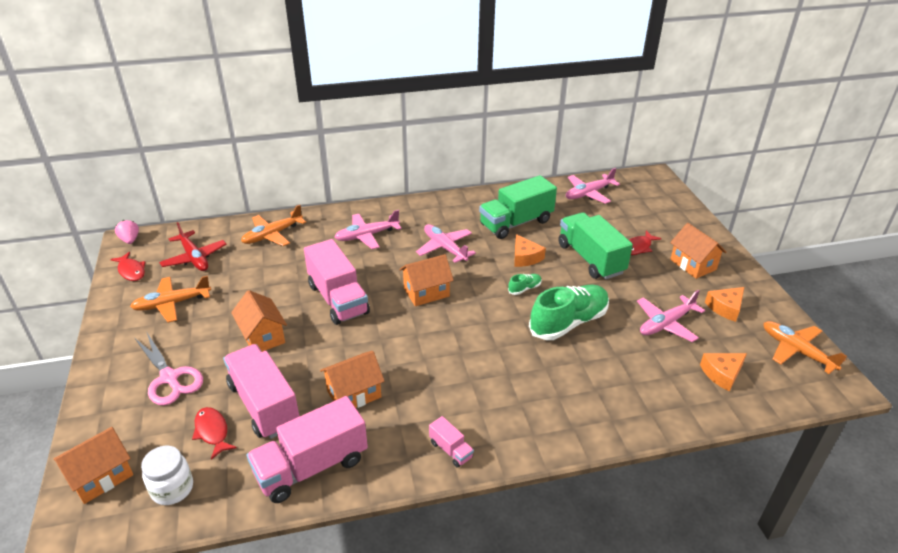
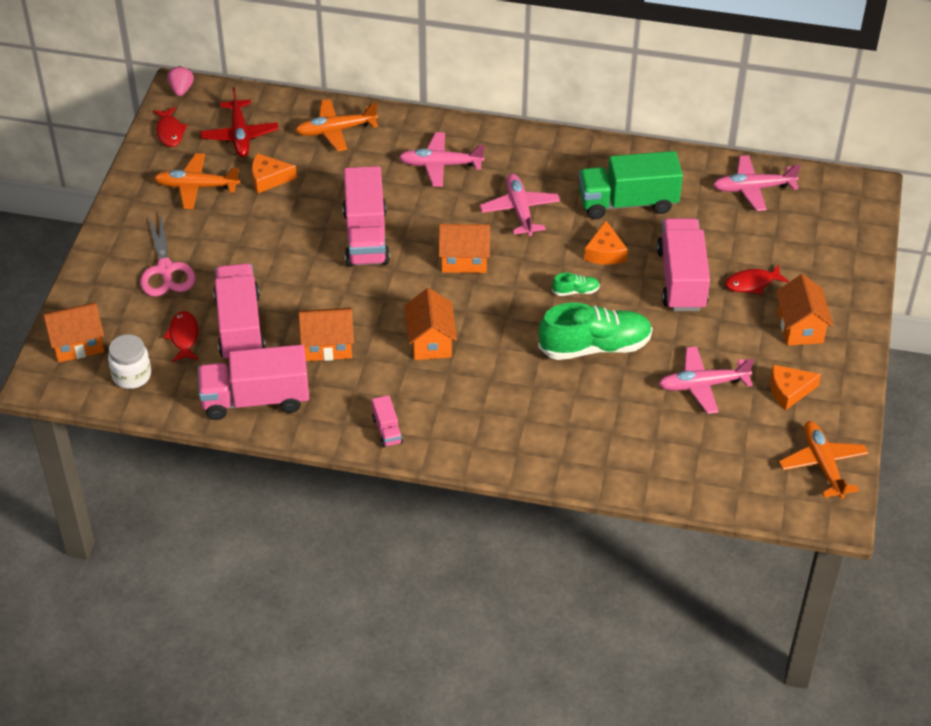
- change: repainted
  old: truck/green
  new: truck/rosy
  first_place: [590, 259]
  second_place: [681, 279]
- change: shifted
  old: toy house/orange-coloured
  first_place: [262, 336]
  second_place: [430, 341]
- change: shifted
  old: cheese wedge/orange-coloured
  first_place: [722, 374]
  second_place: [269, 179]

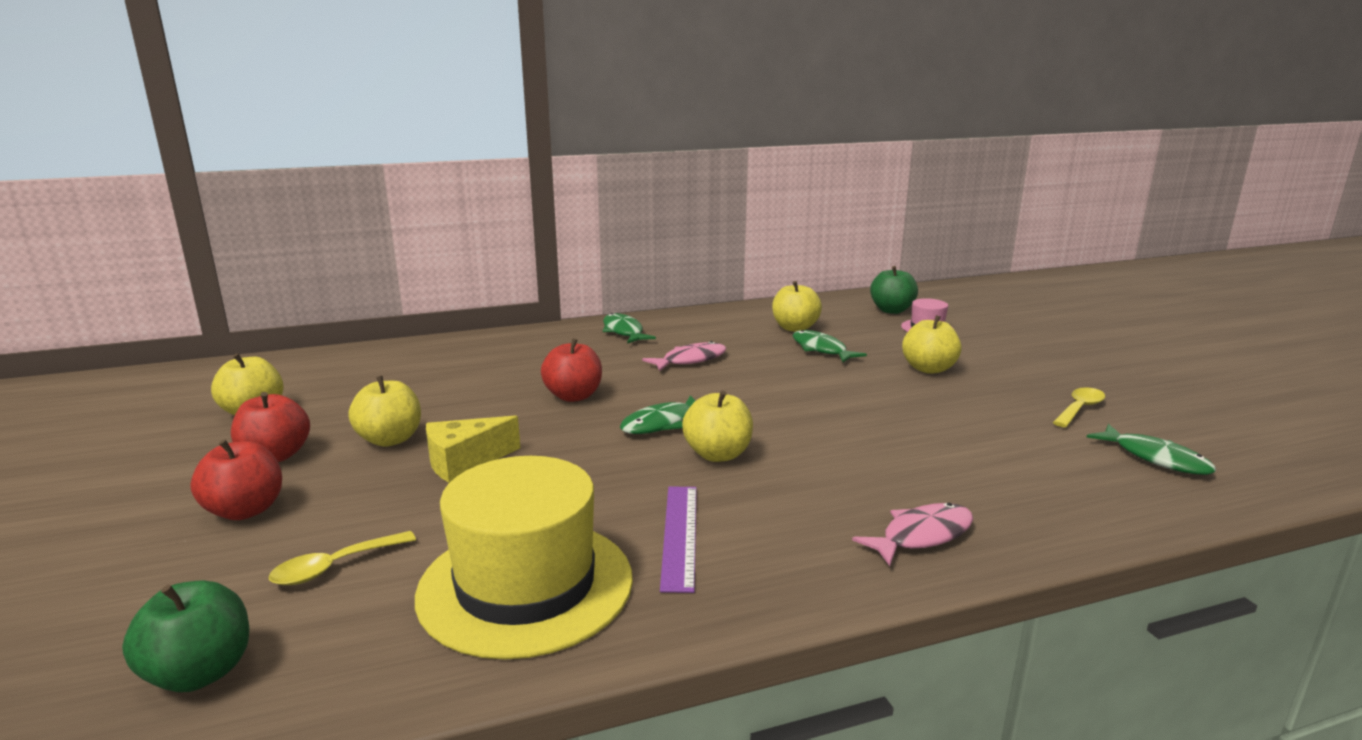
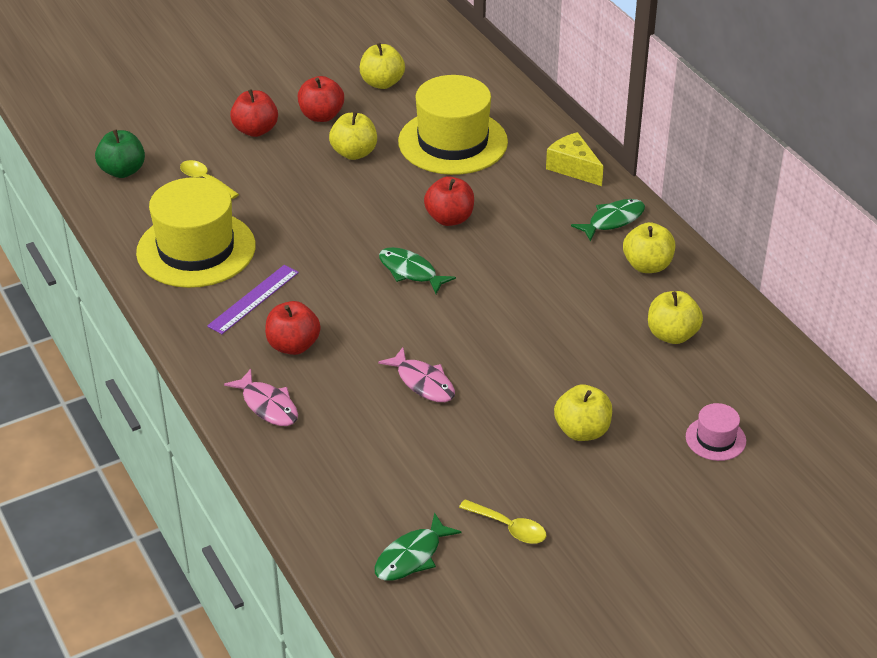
- change: gone
  old: toy apple/green
  first_place: [891, 310]
- change: gone
  old: fish figure/green
  first_place: [821, 349]
- change: shifted
  old: fish figure/rosy
  first_place: [690, 360]
  second_place: [423, 382]
- change: shifted
  old: toy apple/bright yellow
  first_place: [718, 454]
  second_place: [647, 265]
- change: shifted
  old: cheese wedge/bright yellow
  first_place: [465, 462]
  second_place: [573, 168]
- change: rotated
  old: measuring stick/purple
  first_place: [679, 535]
  second_place: [253, 299]
  degrees: -45
- change: new
  new: tall hat/bright yellow
  second_place: [453, 142]
- change: new
  new: toy apple/crimson
  second_place: [293, 345]

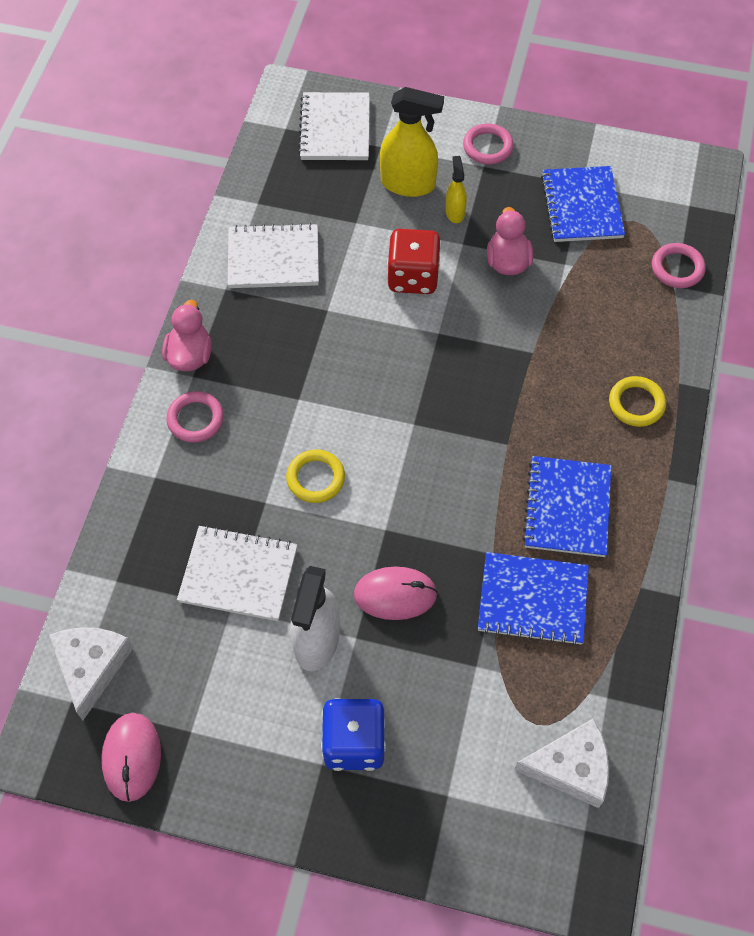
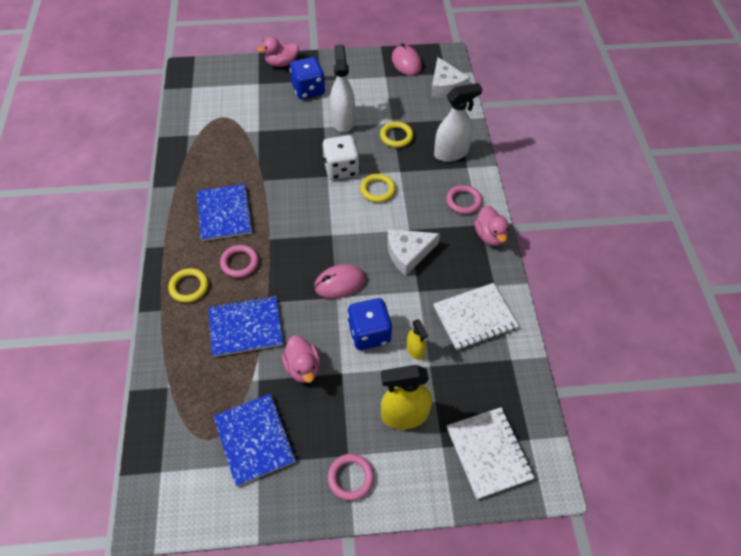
- change: shifted
  old: spray bottle/bright yellow
  first_place: [455, 212]
  second_place: [415, 350]
- change: repainted
  old: dice/crimson
  new: dice/royal blue
  first_place: [413, 277]
  second_place: [369, 333]
- change: shifted
  old: torus/rosy
  first_place: [677, 268]
  second_place: [239, 263]
- change: swapped
  old: notebook/white
  new: torus/bright yellow
  first_place: [238, 575]
  second_place: [396, 136]
- change: shifted
  old: notebook/royal blue
  first_place: [533, 599]
  second_place: [245, 327]
- change: shifted
  old: computer mouse/rosy
  first_place: [395, 594]
  second_place: [340, 283]
- change: shifted
  old: cheese wedge/white
  first_place: [571, 767]
  second_place: [408, 253]
- change: new
  new: duck/rosy
  second_place: [281, 63]
- change: new
  new: spray bottle/white
  second_place: [451, 153]
- change: new
  new: dice/white
  second_place: [341, 169]

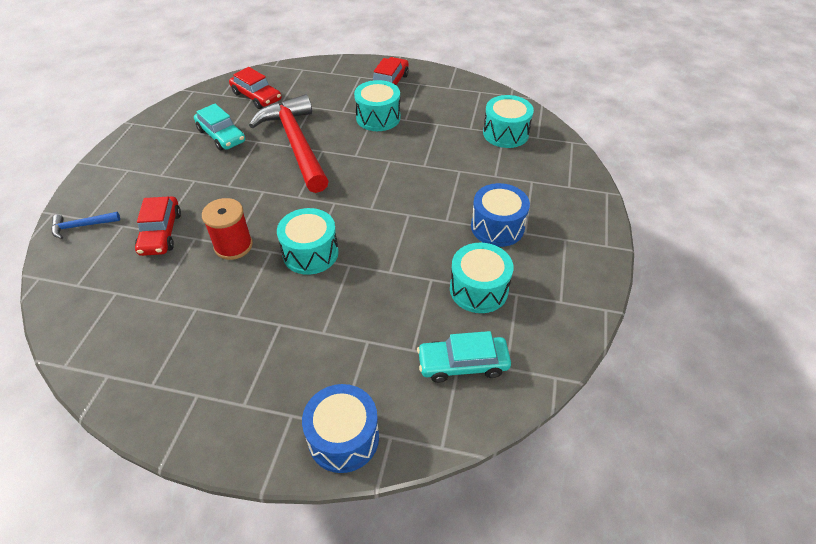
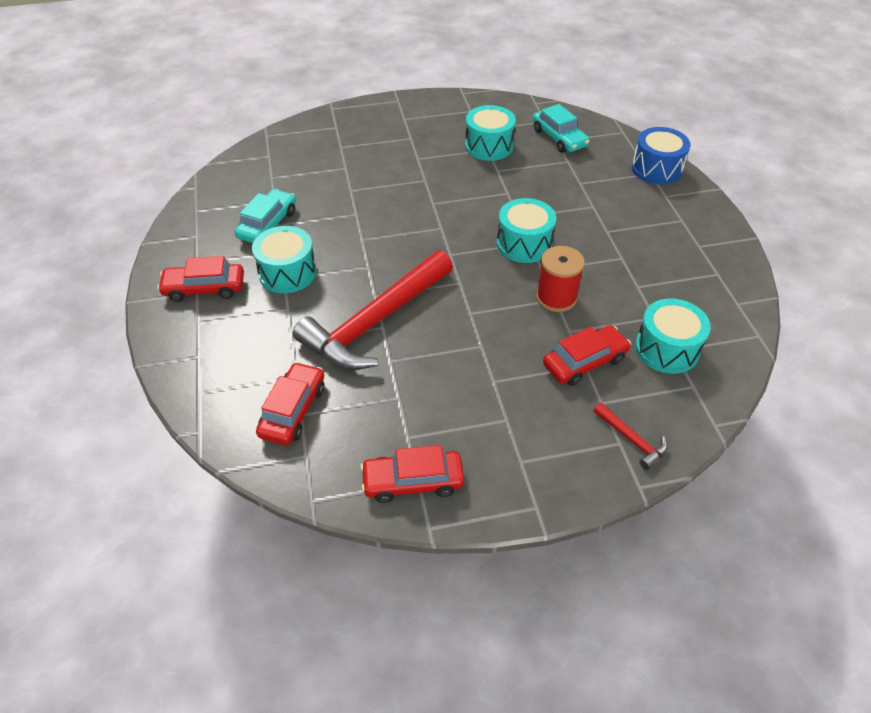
- change: shifted
  old: drum/teal
  first_place: [505, 133]
  second_place: [667, 349]
- change: shifted
  old: car/teal
  first_place: [221, 136]
  second_place: [268, 224]
- change: gone
  old: drum/royal blue
  first_place: [497, 227]
- change: repainted
  old: hammer/royal blue
  new: hammer/crimson
  first_place: [82, 226]
  second_place: [631, 440]
- change: new
  new: car/crimson
  second_place: [413, 481]

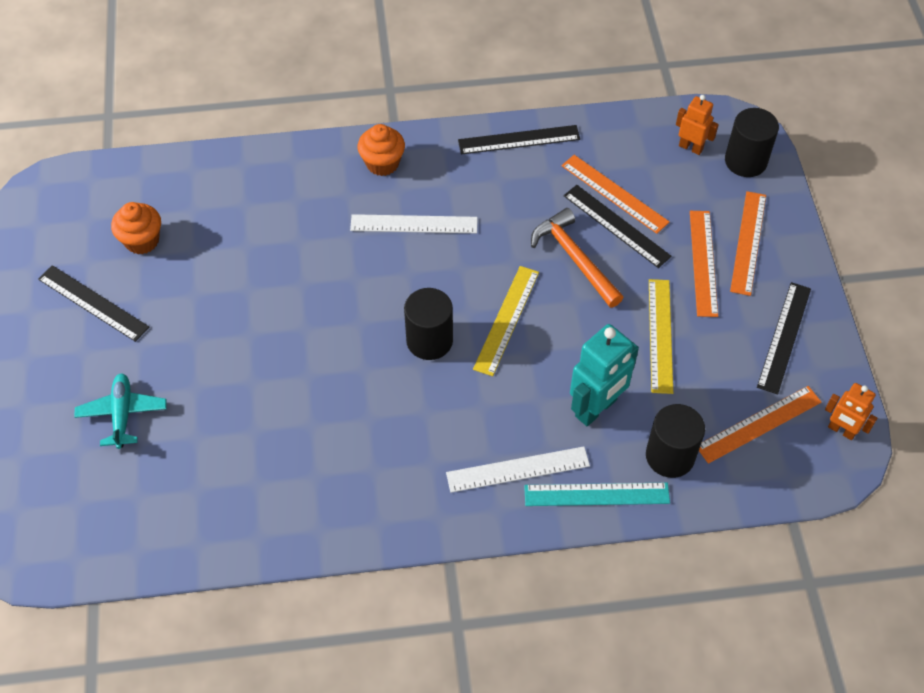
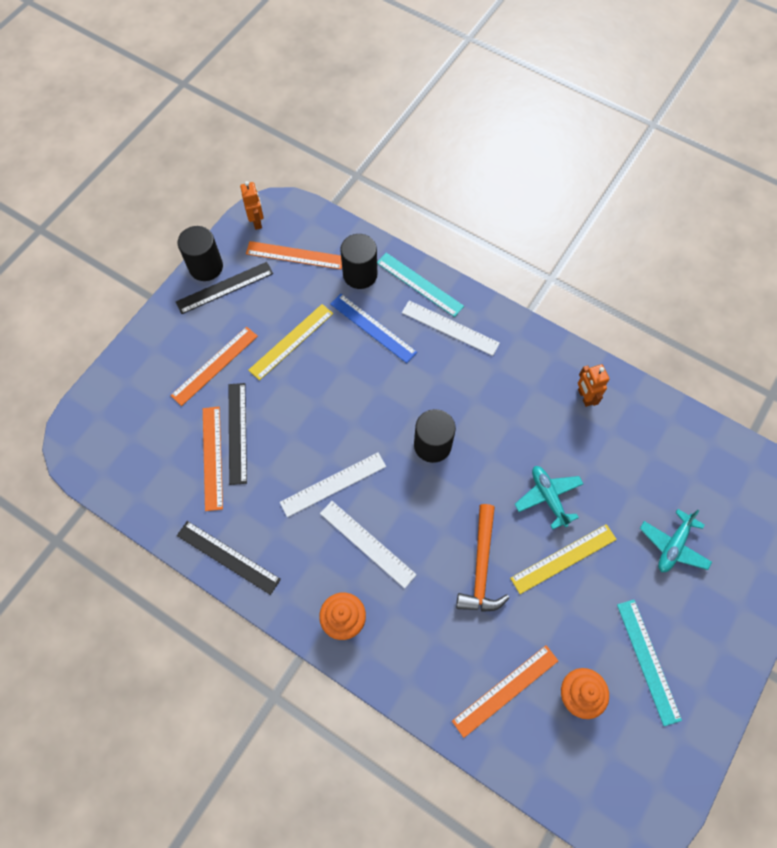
- change: shifted
  old: robot/orange-coloured
  first_place: [691, 147]
  second_place: [584, 397]
- change: shifted
  old: cylinder/black
  first_place: [745, 161]
  second_place: [206, 267]
- change: shifted
  old: measuring stick/orange-coloured
  first_place: [748, 242]
  second_place: [505, 690]
- change: shifted
  old: hammer/orange-coloured
  first_place: [574, 258]
  second_place: [481, 567]
- change: repainted
  old: measuring stick/black
  new: measuring stick/teal
  first_place: [93, 303]
  second_place: [648, 661]
- change: shifted
  old: measuring stick/bright yellow
  first_place: [506, 320]
  second_place: [563, 558]
- change: swapped
  old: robot/teal
  new: measuring stick/royal blue
  first_place: [596, 408]
  second_place: [373, 328]
- change: new
  new: measuring stick/white
  second_place: [333, 484]
- change: new
  new: plane/teal
  second_place: [548, 497]

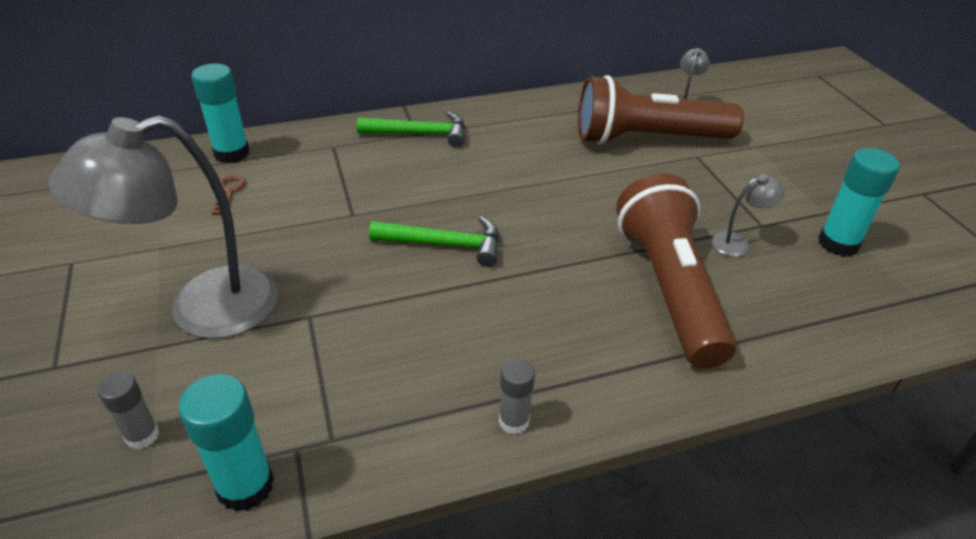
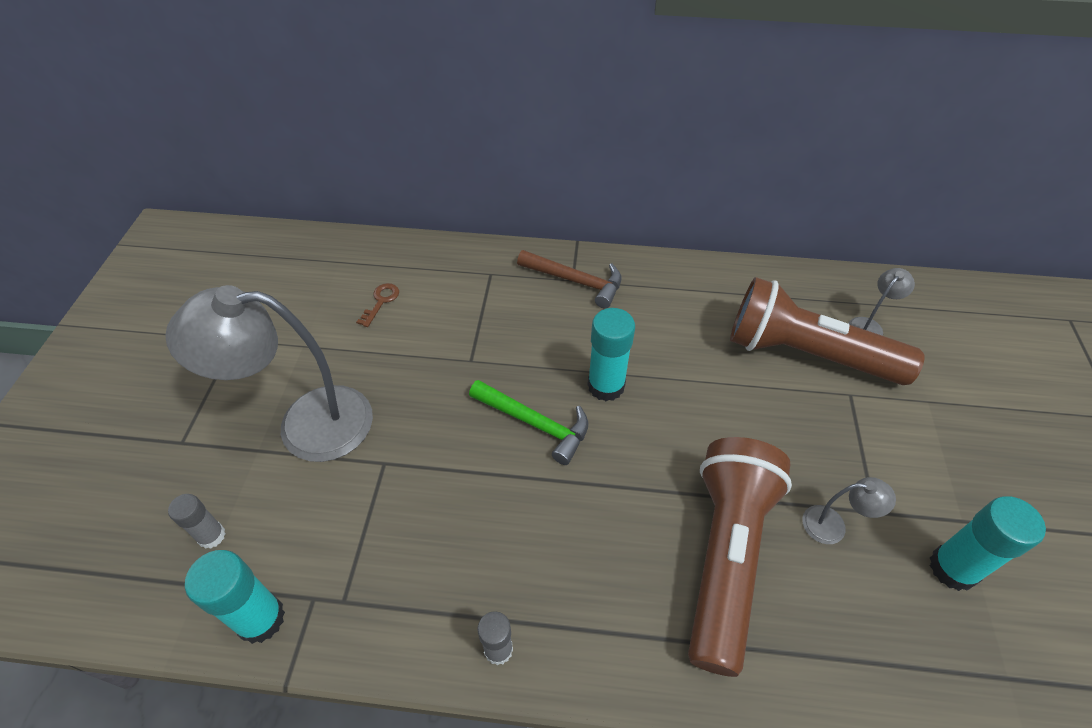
- change: shifted
  old: glue/teal
  first_place: [232, 153]
  second_place: [606, 386]
- change: repainted
  old: hammer/green
  new: hammer/dark brown
  first_place: [420, 134]
  second_place: [575, 281]

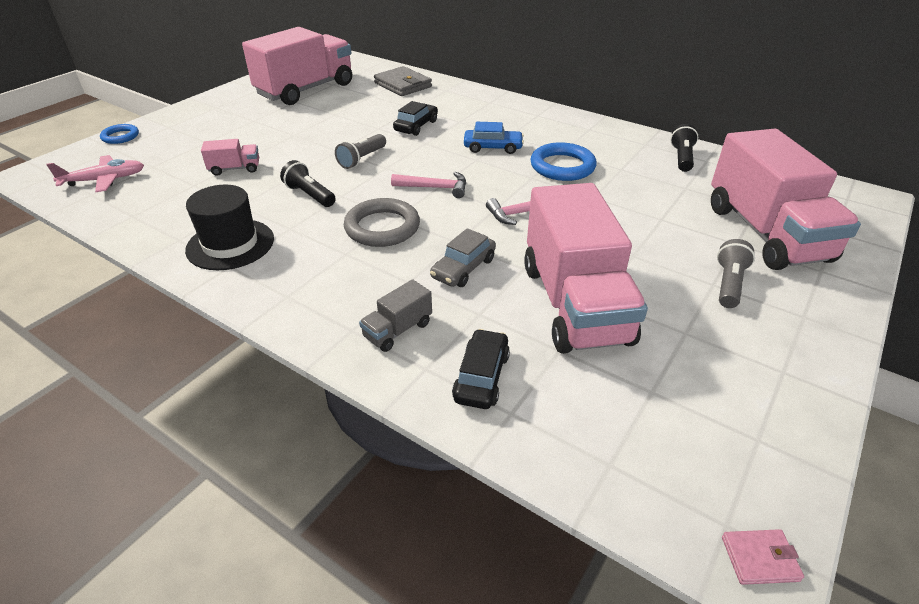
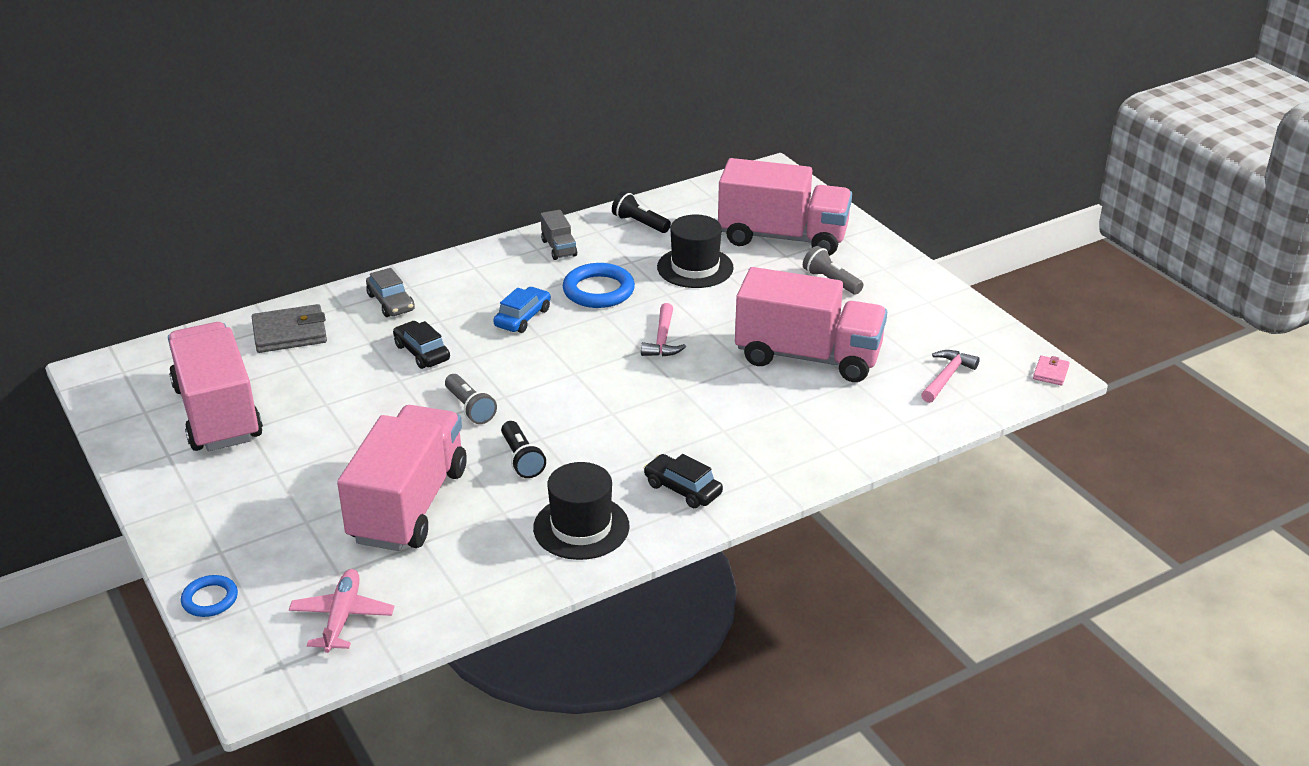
- change: scaled
  old: truck/rosy
  first_place: [235, 169]
  second_place: [409, 505]
  factor: 2.43
- change: rotated
  old: torch/black
  first_place: [310, 195]
  second_place: [521, 459]
  degrees: -90
- change: shifted
  old: hammer/rosy
  first_place: [435, 188]
  second_place: [947, 377]
- change: gone
  old: torus/gray
  first_place: [382, 227]
- change: shifted
  old: car/gray
  first_place: [463, 268]
  second_place: [391, 303]
- change: shifted
  old: truck/gray
  first_place: [398, 330]
  second_place: [559, 248]
- change: shifted
  old: car/black
  first_place: [481, 377]
  second_place: [683, 489]
- change: new
  new: tall hat/black
  second_place: [695, 267]

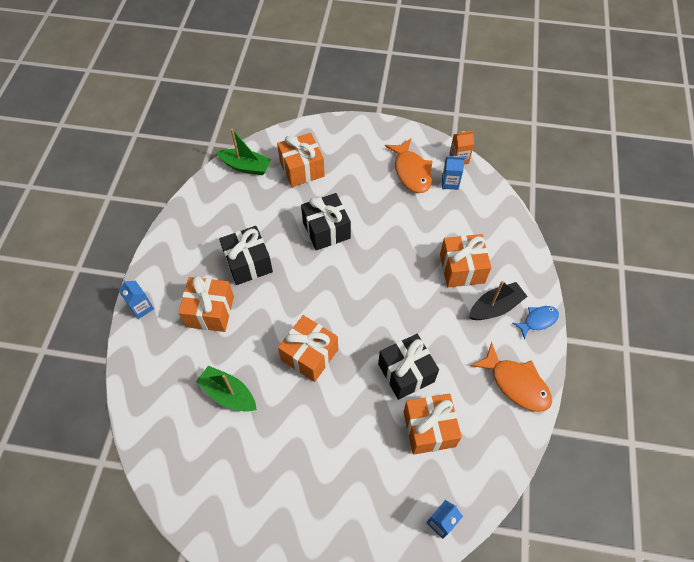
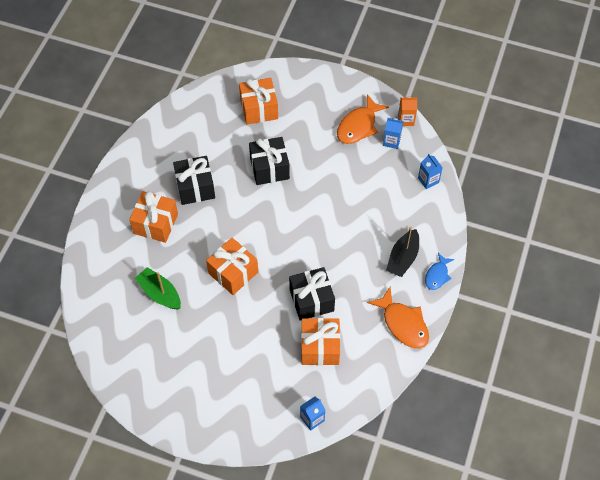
- change: gone
  old: sailboat/green
  first_place: [246, 166]
- change: rotated
  old: fish figure/orange-coloured
  first_place: [411, 172]
  second_place: [358, 126]
  degrees: 45
- change: gone
  old: gift/orange-coloured
  first_place: [462, 268]
- change: shifted
  old: juice carton/royal blue
  first_place: [141, 307]
  second_place: [428, 180]
- change: rotated
  old: sailboat/black
  first_place: [495, 307]
  second_place: [403, 258]
  degrees: 135
- change: rotated
  old: fish figure/royal blue
  first_place: [538, 320]
  second_place: [437, 275]
  degrees: 135

